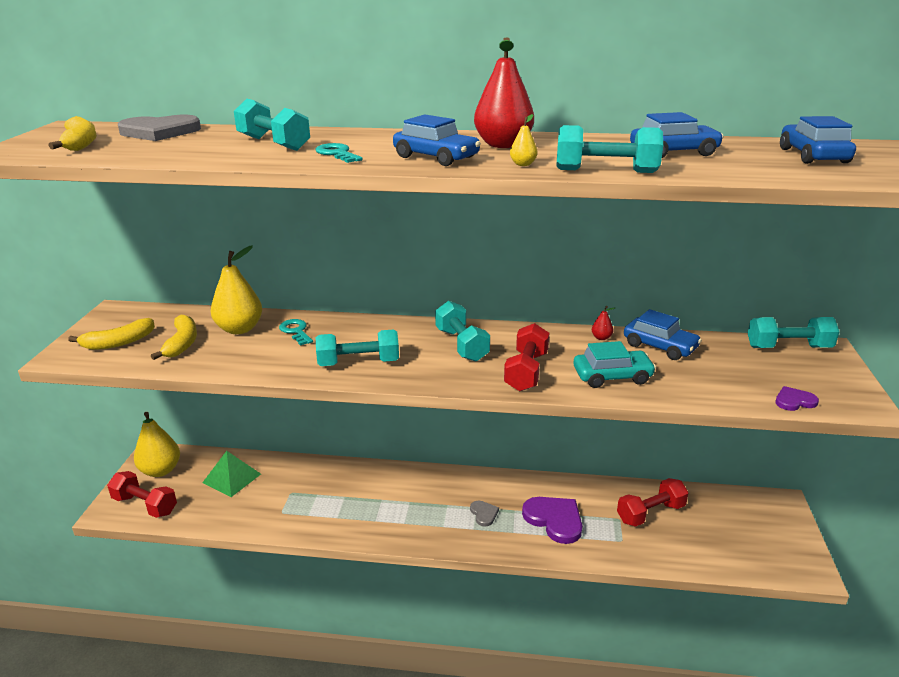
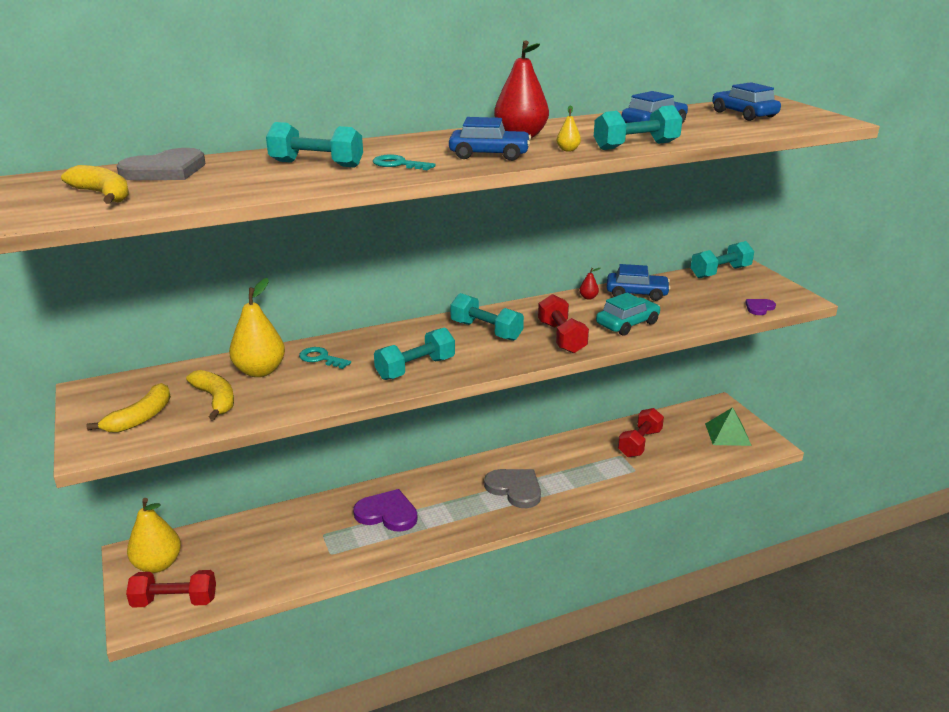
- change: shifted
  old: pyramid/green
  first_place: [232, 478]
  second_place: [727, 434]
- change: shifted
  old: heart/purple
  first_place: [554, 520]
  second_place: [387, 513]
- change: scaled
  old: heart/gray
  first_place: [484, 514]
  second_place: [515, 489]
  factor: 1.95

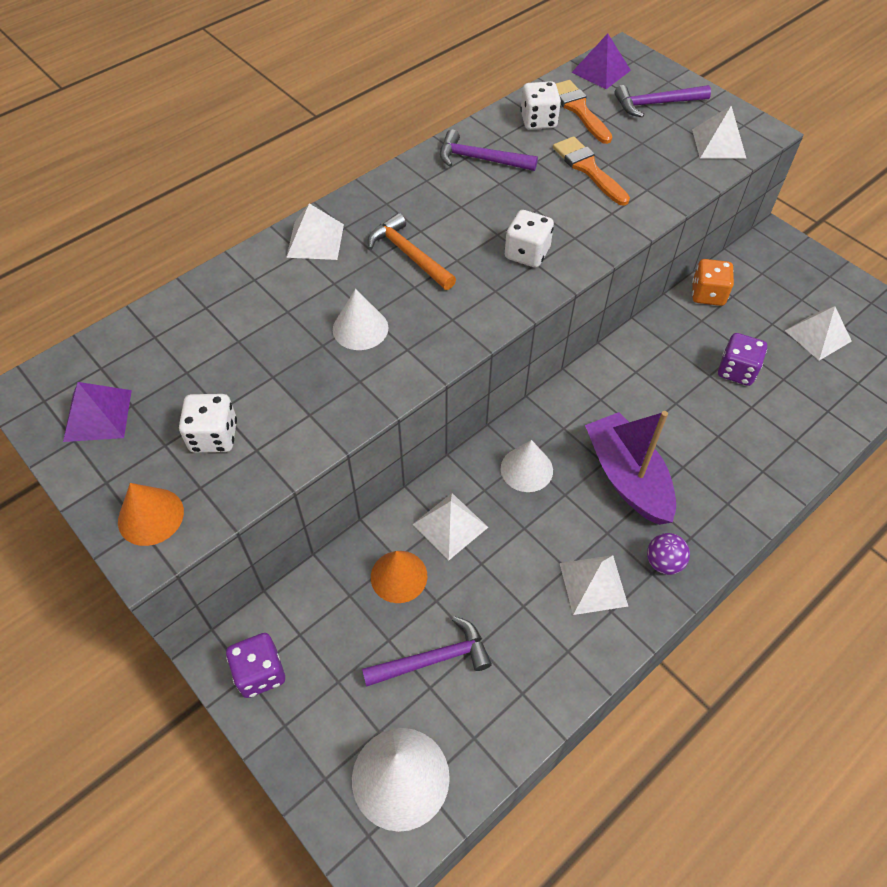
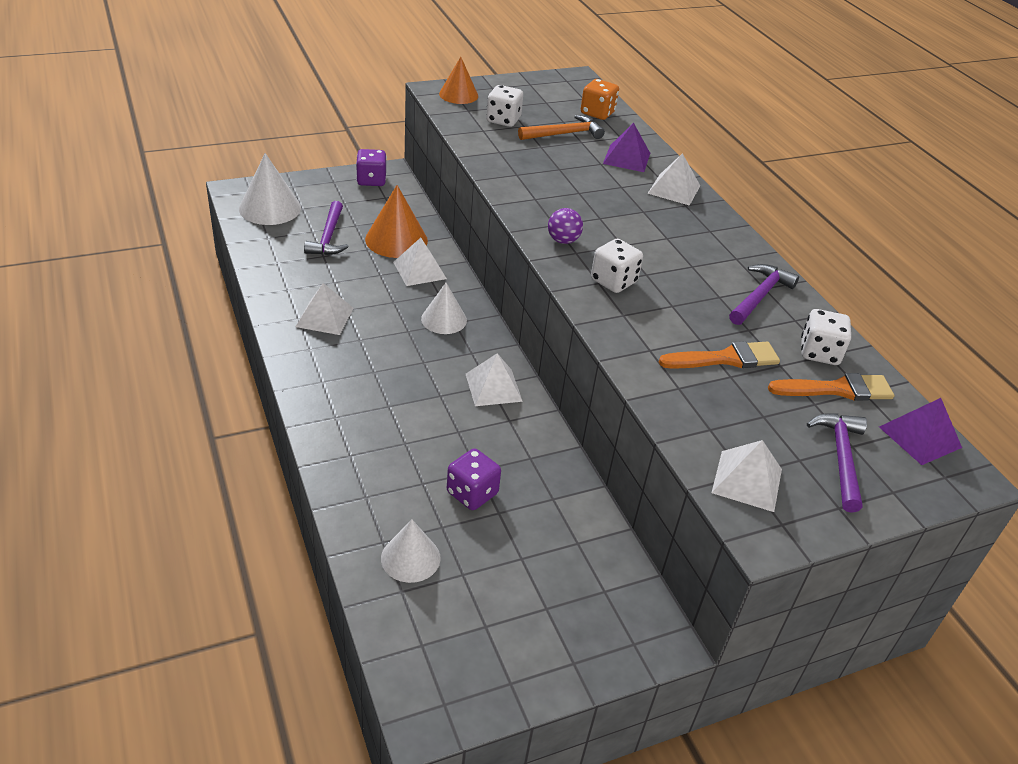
- change: shifted
  old: hammer/orange-coloured
  first_place: [409, 255]
  second_place: [564, 134]
- change: shifted
  old: dice/orange-coloured
  first_place: [707, 294]
  second_place: [597, 113]
- change: shifted
  old: cone shape/white
  first_place: [360, 328]
  second_place: [410, 558]
- change: shifted
  old: pyramid/white
  first_place: [818, 335]
  second_place: [493, 387]
- change: shifted
  old: pyramid/purple
  first_place: [98, 415]
  second_place: [627, 158]
- change: gone
  old: sailboat/purple
  first_place: [627, 477]
- change: shifted
  old: ball/purple
  first_place: [663, 562]
  second_place: [563, 240]
- change: scaled
  old: cone shape/orange-coloured
  first_place: [399, 576]
  second_place: [396, 240]
  factor: 1.5

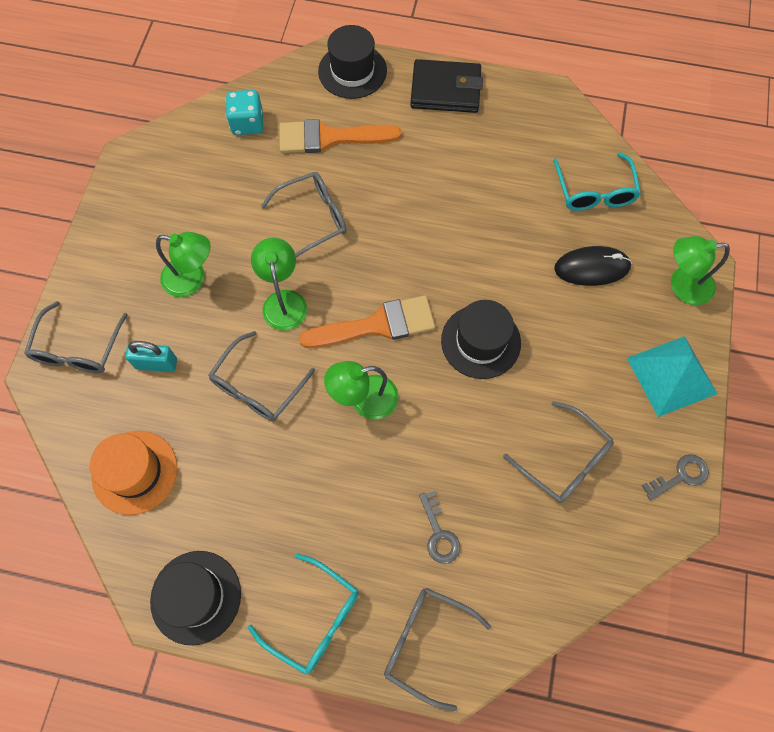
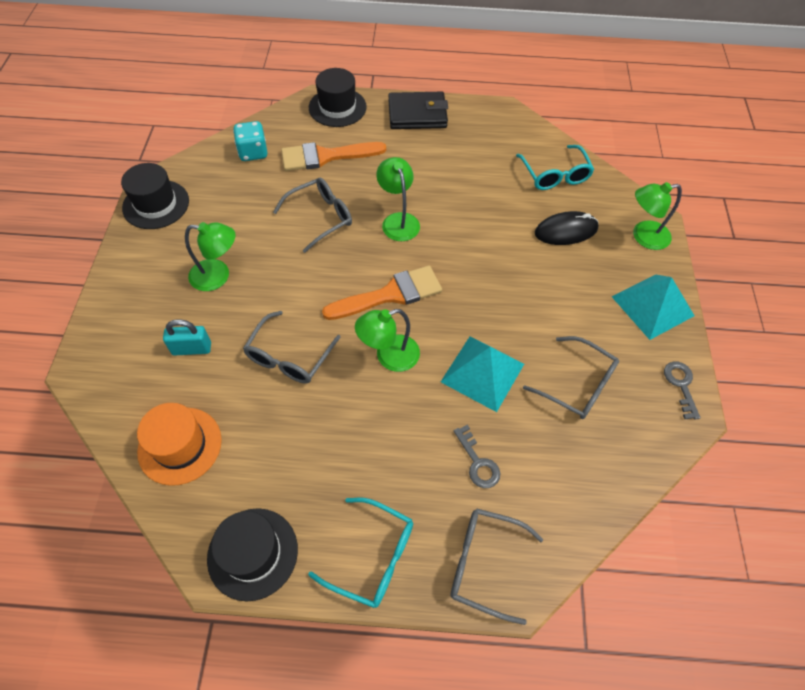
- change: shifted
  old: lamp/green
  first_place: [283, 301]
  second_place: [398, 220]
- change: shifted
  old: tall hat/black
  first_place: [480, 341]
  second_place: [156, 204]
- change: gone
  old: spectacles/gray
  first_place: [78, 349]
- change: rotated
  old: key/gray
  first_place: [680, 476]
  second_place: [681, 385]
  degrees: -60
- change: new
  new: pyramid/teal
  second_place: [482, 372]

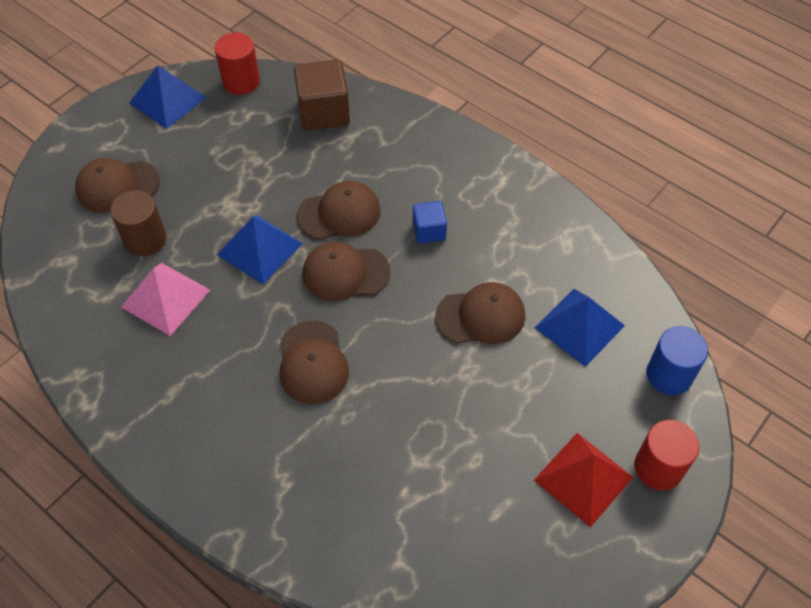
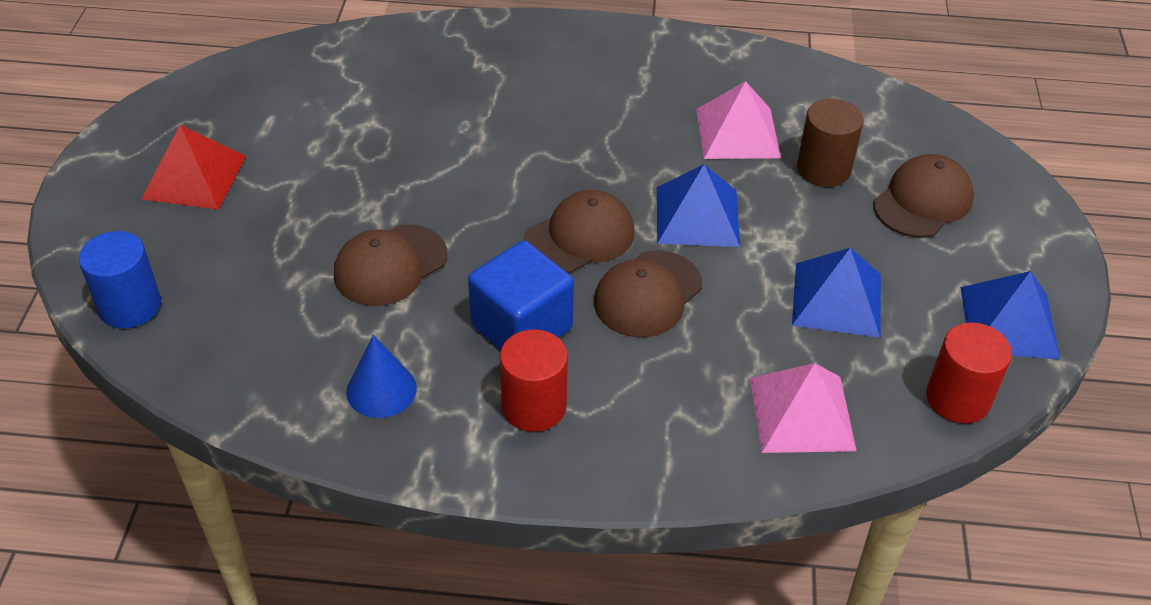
- change: swapped
  old: block/dark brown
  new: pyramid/rosy
  first_place: [323, 112]
  second_place: [801, 413]
- change: scaled
  old: block/royal blue
  first_place: [429, 231]
  second_place: [521, 327]
  factor: 1.76
- change: shifted
  old: pyramid/royal blue
  first_place: [579, 326]
  second_place: [837, 299]
- change: gone
  old: baseball cap/dark brown
  first_place: [312, 362]
- change: shifted
  old: cylinder/crimson
  first_place: [658, 467]
  second_place: [534, 406]
- change: new
  new: cone shape/royal blue
  second_place: [381, 390]

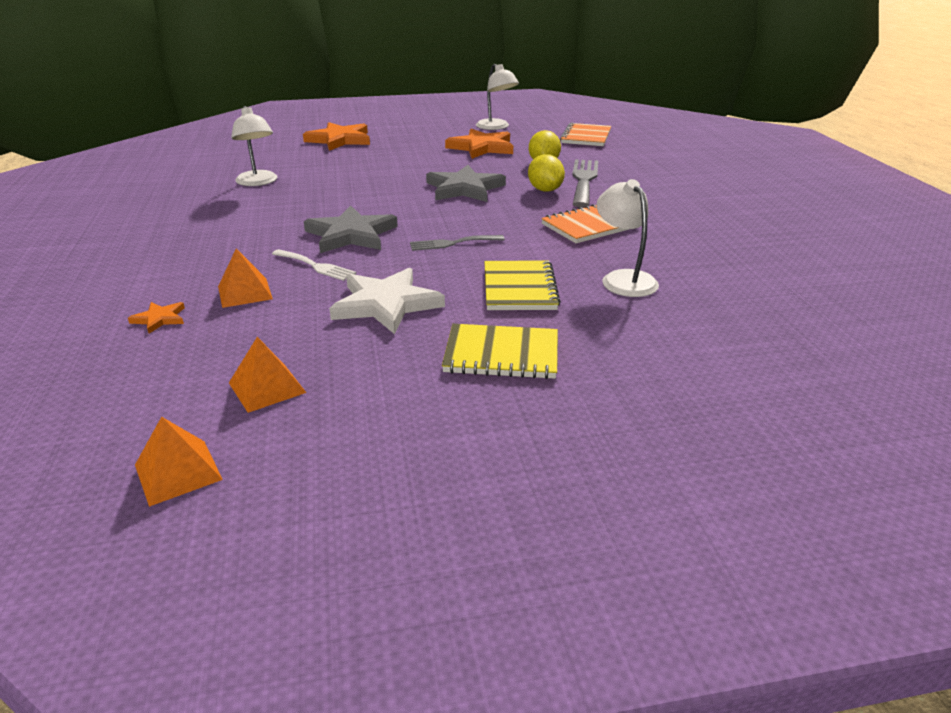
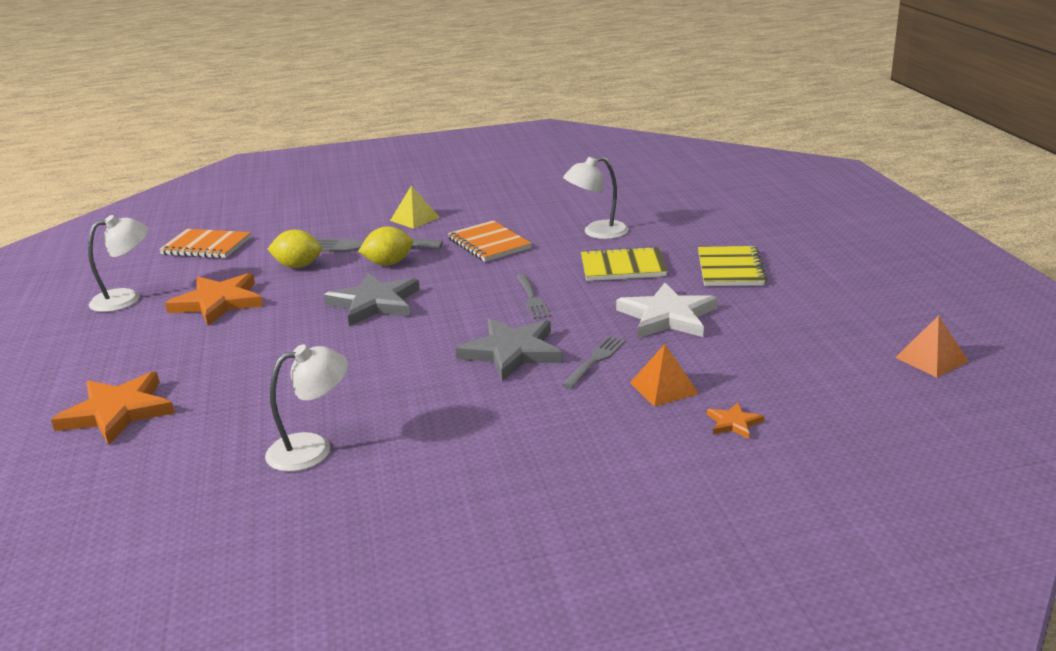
- change: repainted
  old: fork/white
  new: fork/gray
  first_place: [316, 266]
  second_place: [595, 360]
- change: gone
  old: pyramid/orange-coloured
  first_place: [267, 387]
- change: new
  new: pyramid/bright yellow
  second_place: [415, 219]

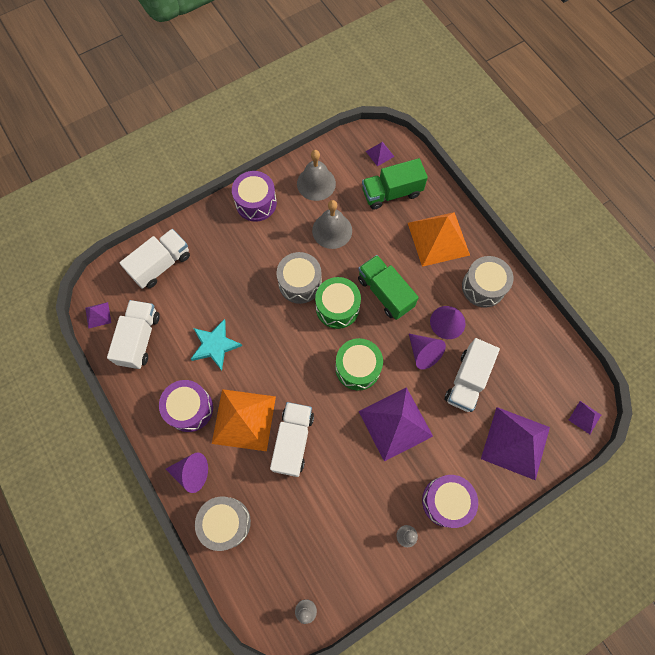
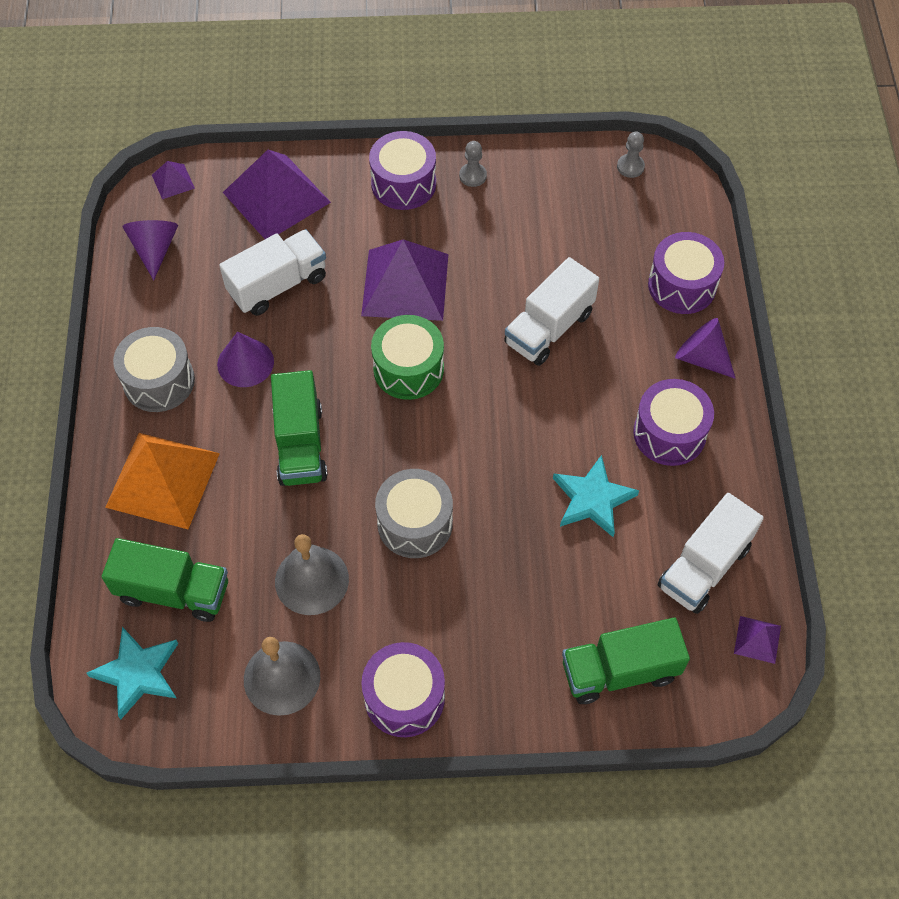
- change: swapped
  old: pyramid/purple
  new: star shape/teal
  first_place: [380, 154]
  second_place: [138, 673]
- change: repainted
  old: truck/white
  new: truck/green
  first_place: [161, 265]
  second_place: [619, 671]
- change: gone
  old: drum/green
  first_place: [337, 308]
- change: shifted
  old: cone shape/purple
  first_place: [423, 353]
  second_place: [154, 249]
- change: gone
  old: pyramid/orange-coloured
  first_place: [244, 419]
- change: repainted
  old: drum/gray
  new: drum/purple
  first_place: [226, 522]
  second_place: [682, 285]

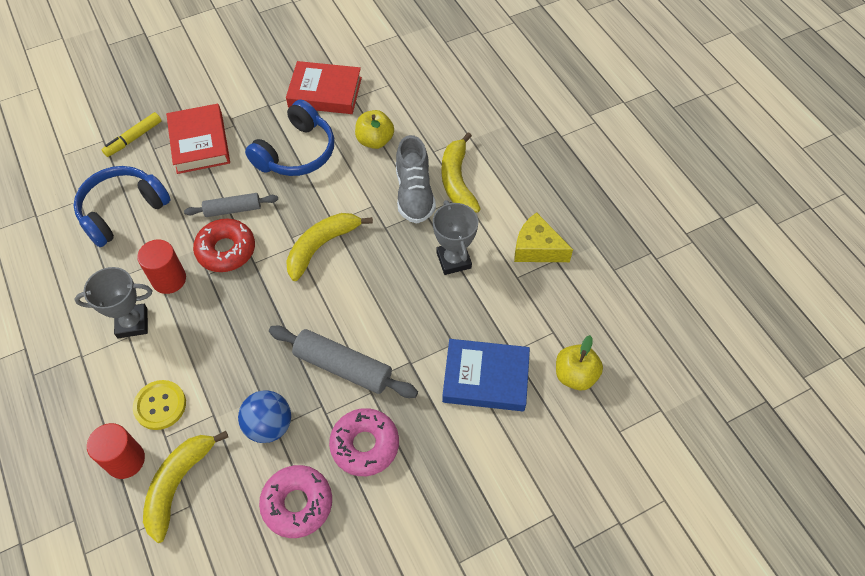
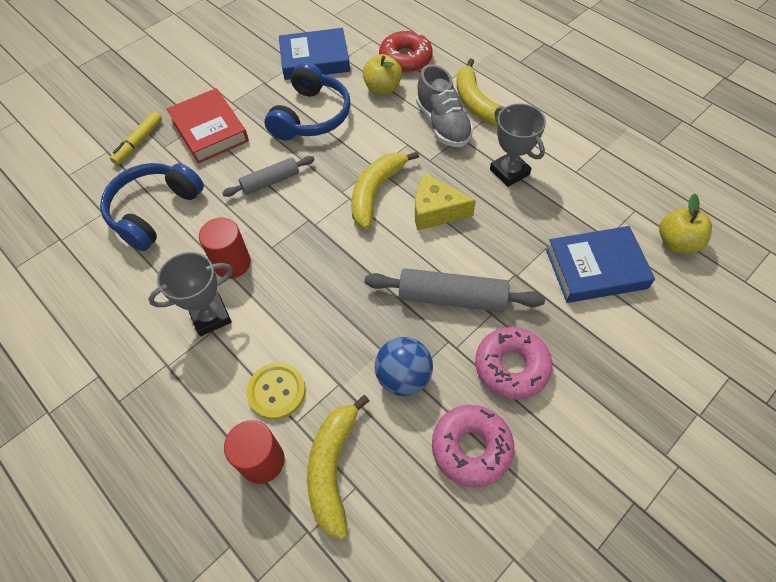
- change: repainted
  old: hardcover/crimson
  new: hardcover/royal blue
  first_place: [325, 92]
  second_place: [315, 59]
- change: shifted
  old: cheese wedge/bright yellow
  first_place: [537, 248]
  second_place: [436, 211]
- change: shifted
  old: doughnut/crimson
  first_place: [226, 250]
  second_place: [405, 59]

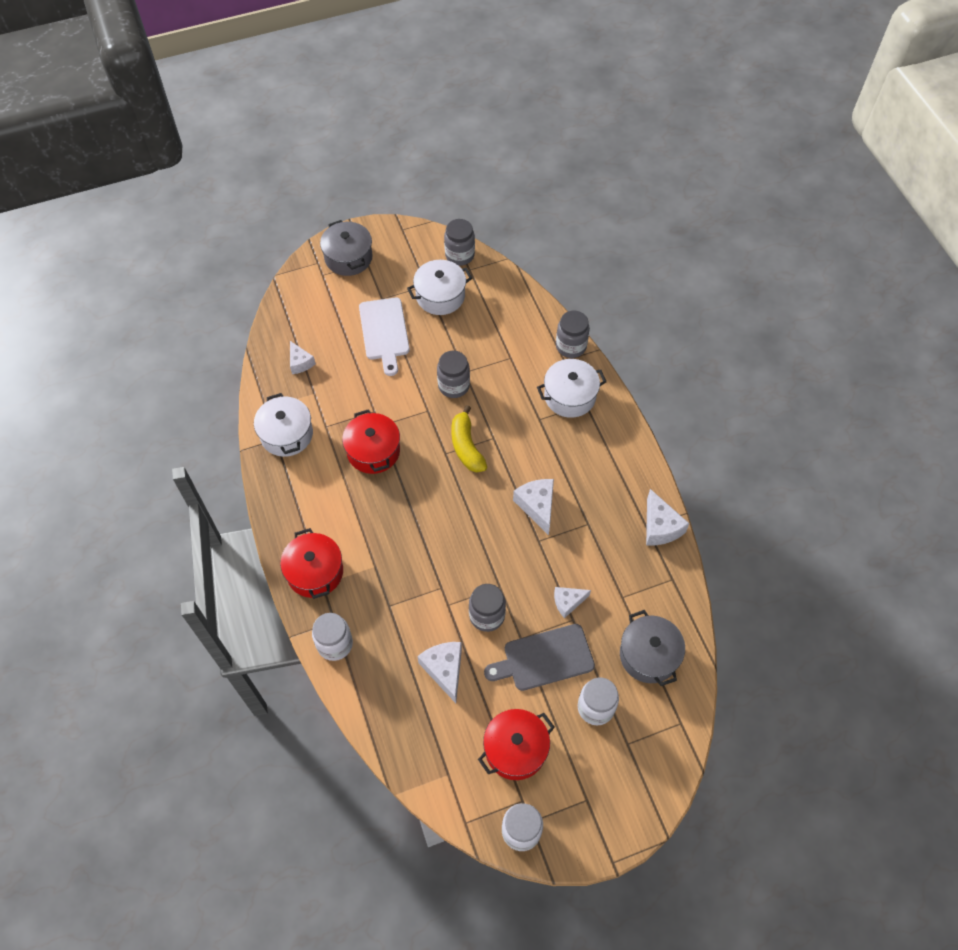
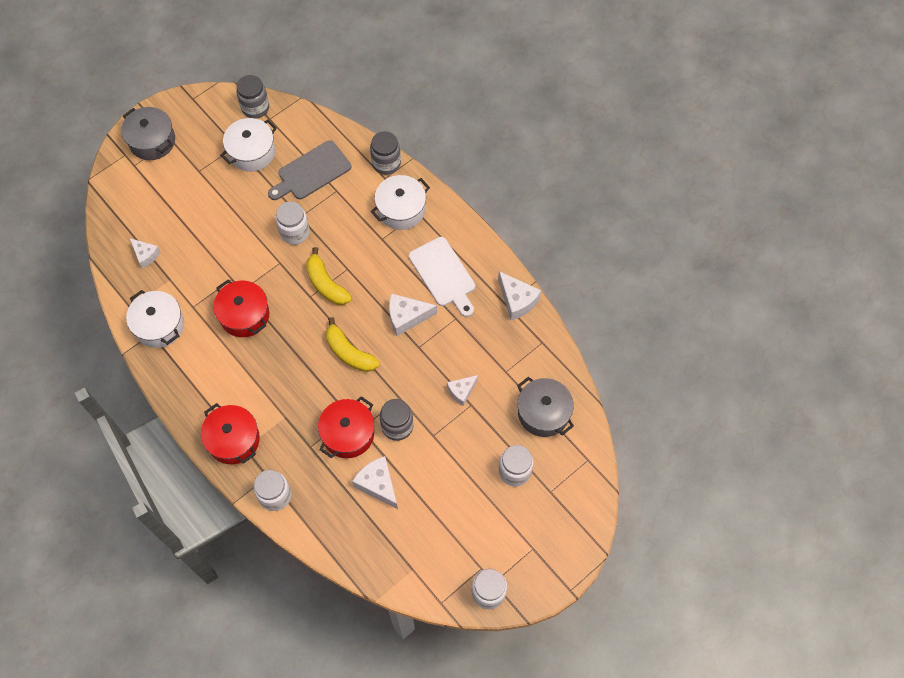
- change: shifted
  old: cutting board/white
  first_place: [384, 332]
  second_place: [444, 274]
- change: repainted
  old: jar/gray
  new: jar/white
  first_place: [453, 386]
  second_place: [295, 232]
- change: rotated
  old: cheese wedge/white
  first_place: [537, 506]
  second_place: [407, 317]
  degrees: -60
- change: shifted
  old: cutting board/gray
  first_place: [544, 658]
  second_place: [311, 172]
- change: shifted
  old: pot/crimson
  first_place: [515, 749]
  second_place: [348, 434]
- change: new
  new: banana fruit/bright yellow
  second_place: [349, 352]

